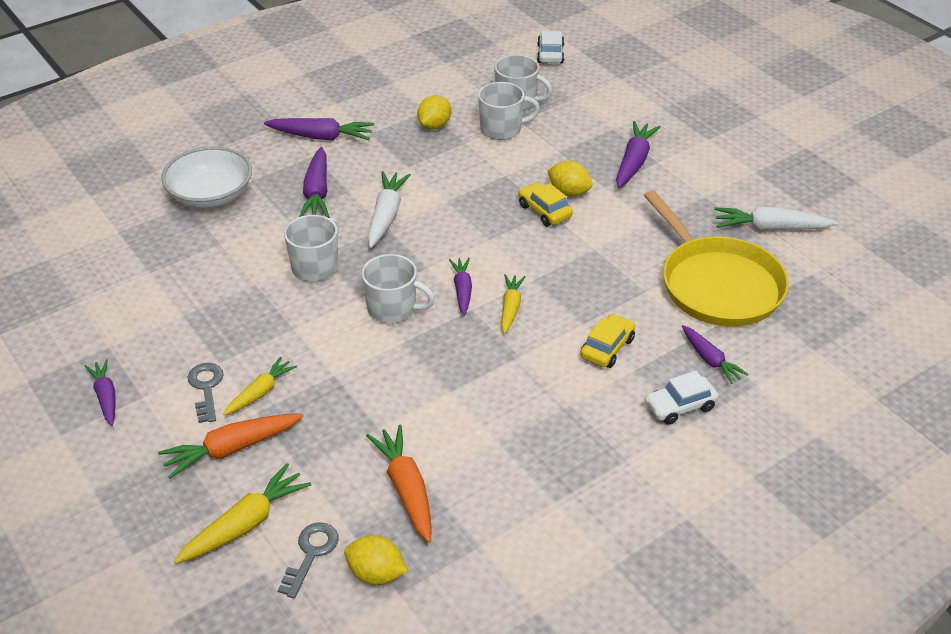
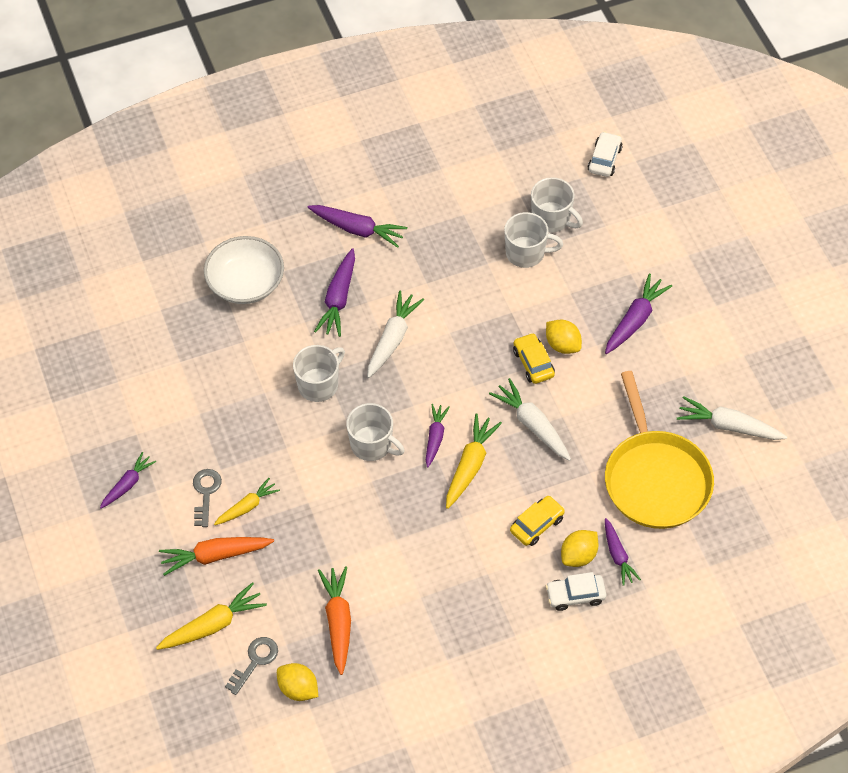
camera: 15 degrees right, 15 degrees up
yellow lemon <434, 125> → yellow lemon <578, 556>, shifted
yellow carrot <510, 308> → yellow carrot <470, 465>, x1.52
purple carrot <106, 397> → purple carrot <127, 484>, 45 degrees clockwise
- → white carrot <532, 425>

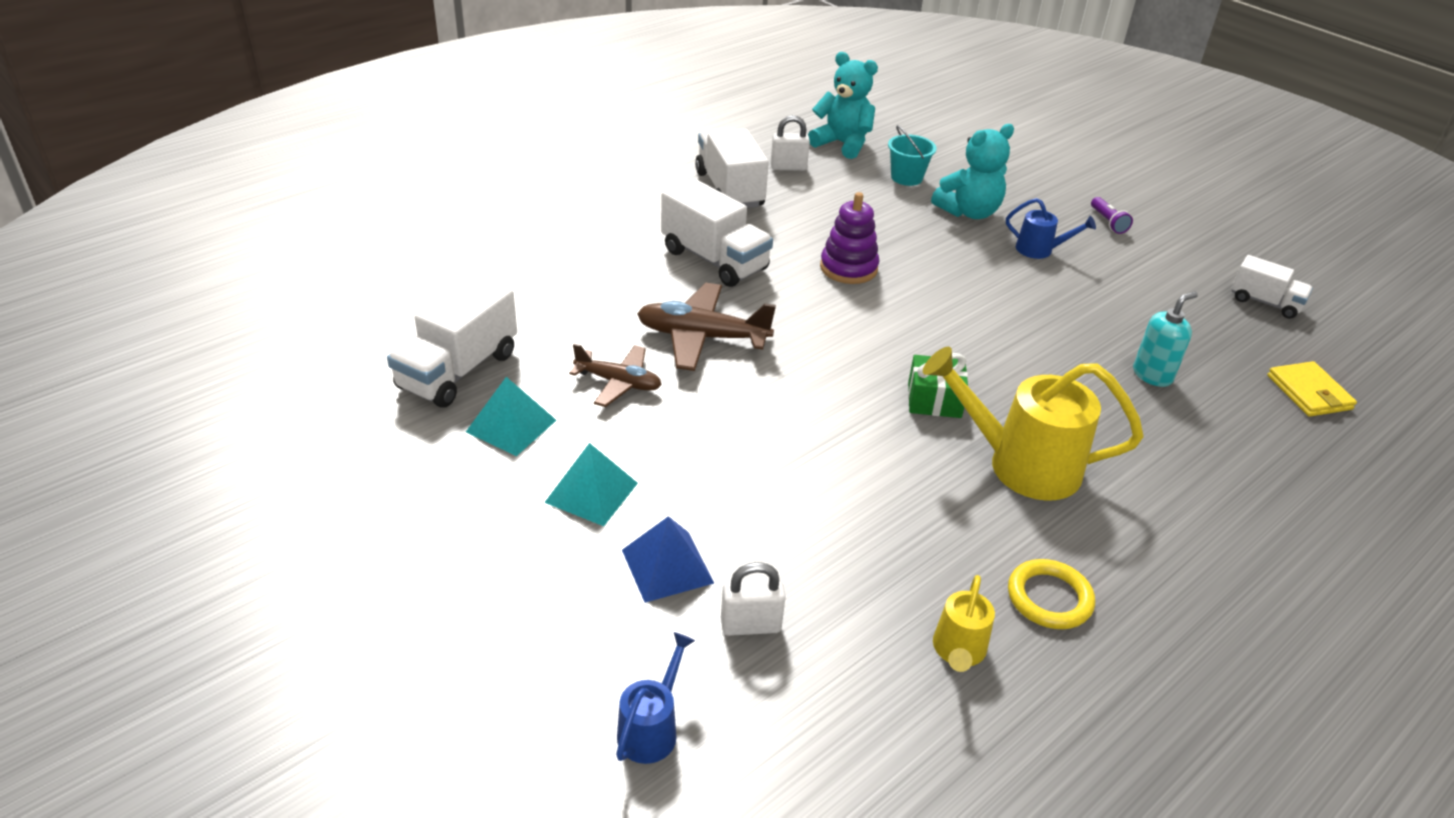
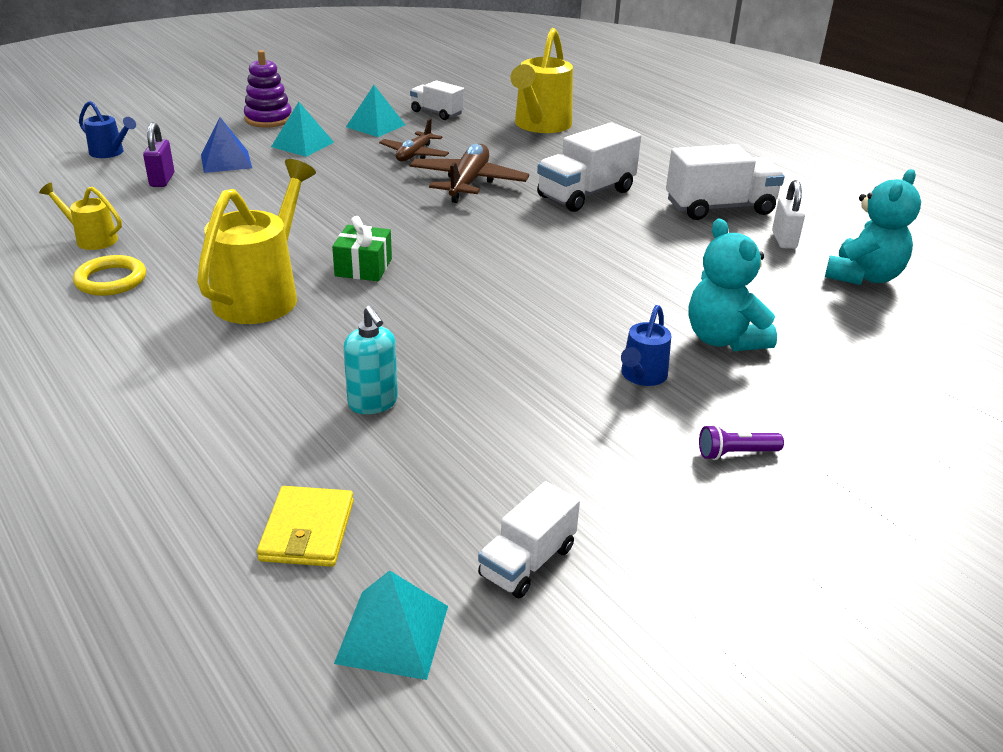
camera: 95 degrees right, 5 degrees down
turquoise bucket <906, 177> → -
purple stacking toy <848, 268> → purple stacking toy <268, 119>, shifted
white truck <458, 370> → white truck <437, 113>, x0.60
yellow wallet <1309, 392> → yellow wallet <307, 530>, 75 degrees counterclockwise
white padlock <750, 625> → purple padlock <162, 180>
- → yellow watering can <540, 126>
- → turquoise pyramid <392, 634>

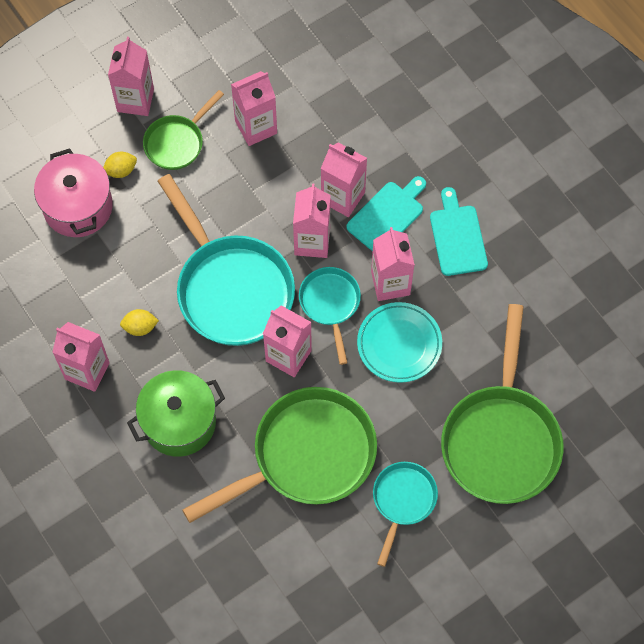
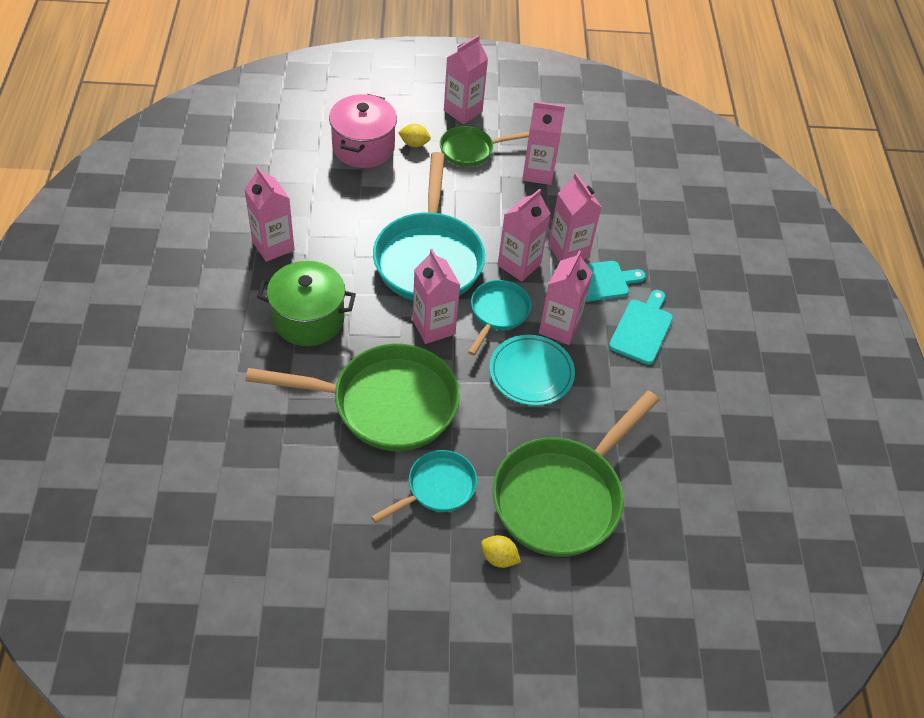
camera: 30 degrees right, 15 degrees down
yellow lemon <140, 327> → yellow lemon <499, 558>, shifted

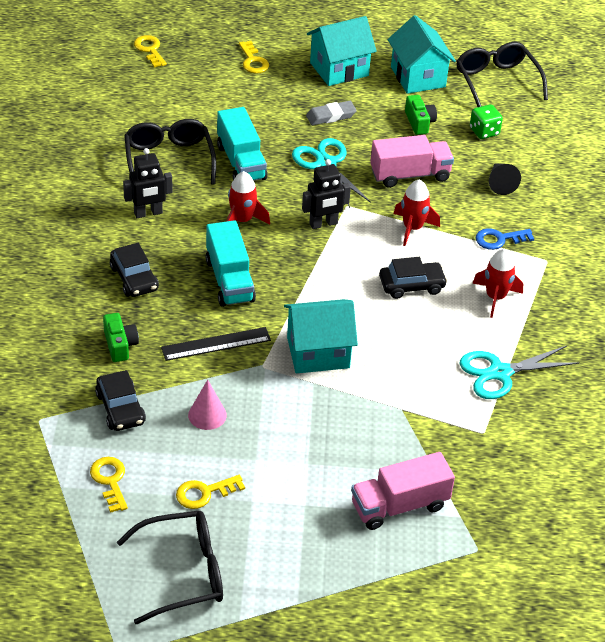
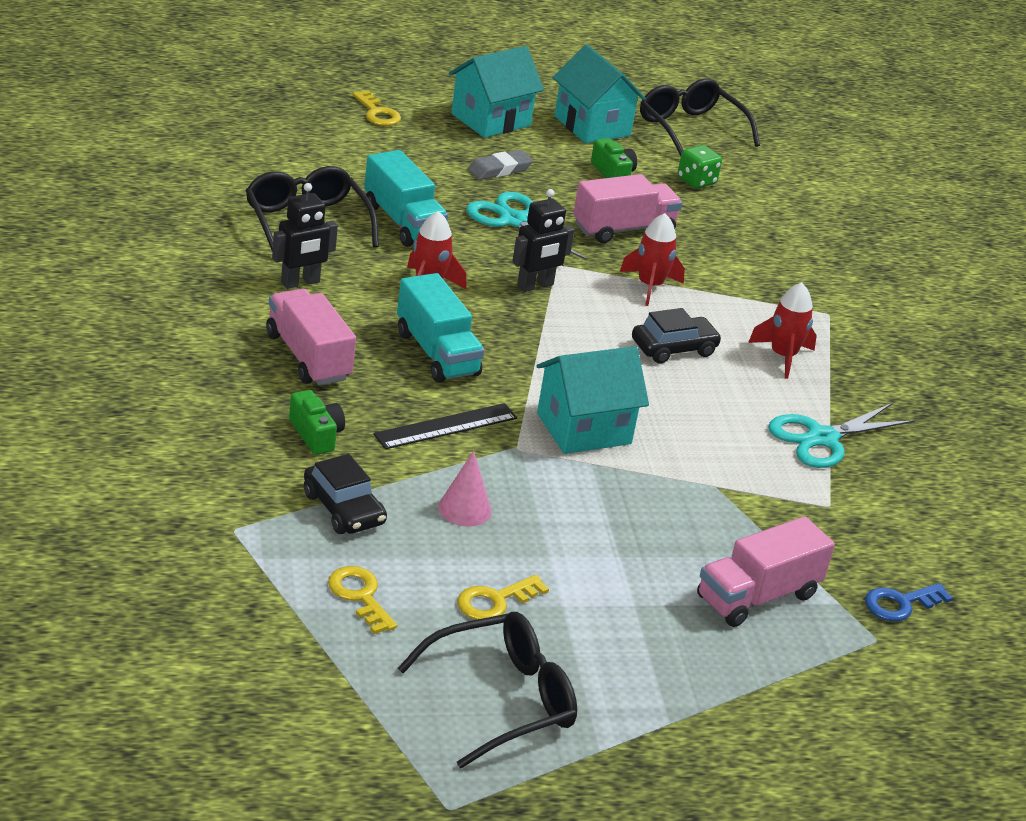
camera: 15 degrees left, 10 degrees down
yellow key <150, 50> → -
black cone <500, 183> → -
blue key <499, 239> → blue key <900, 604>, shifted
black car <134, 278> → pink truck <308, 357>

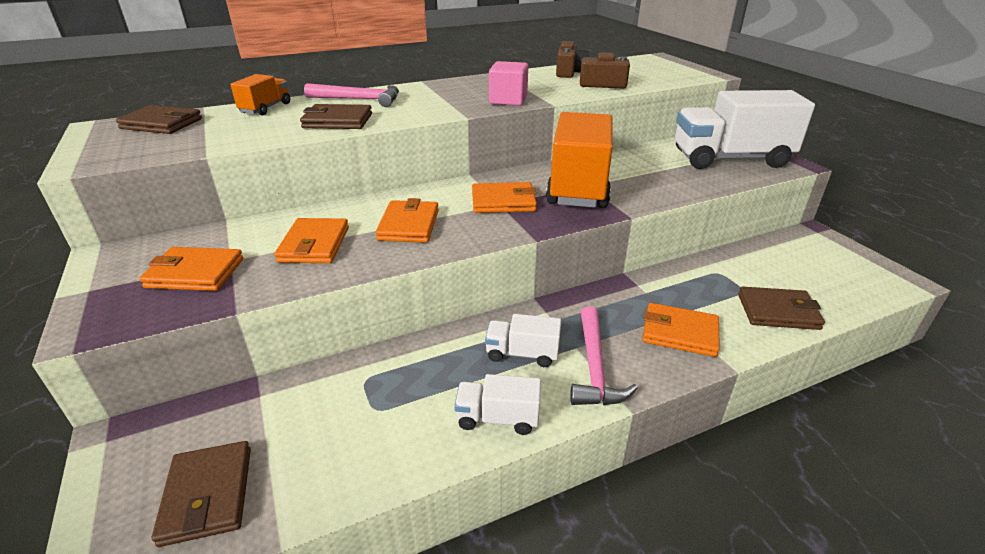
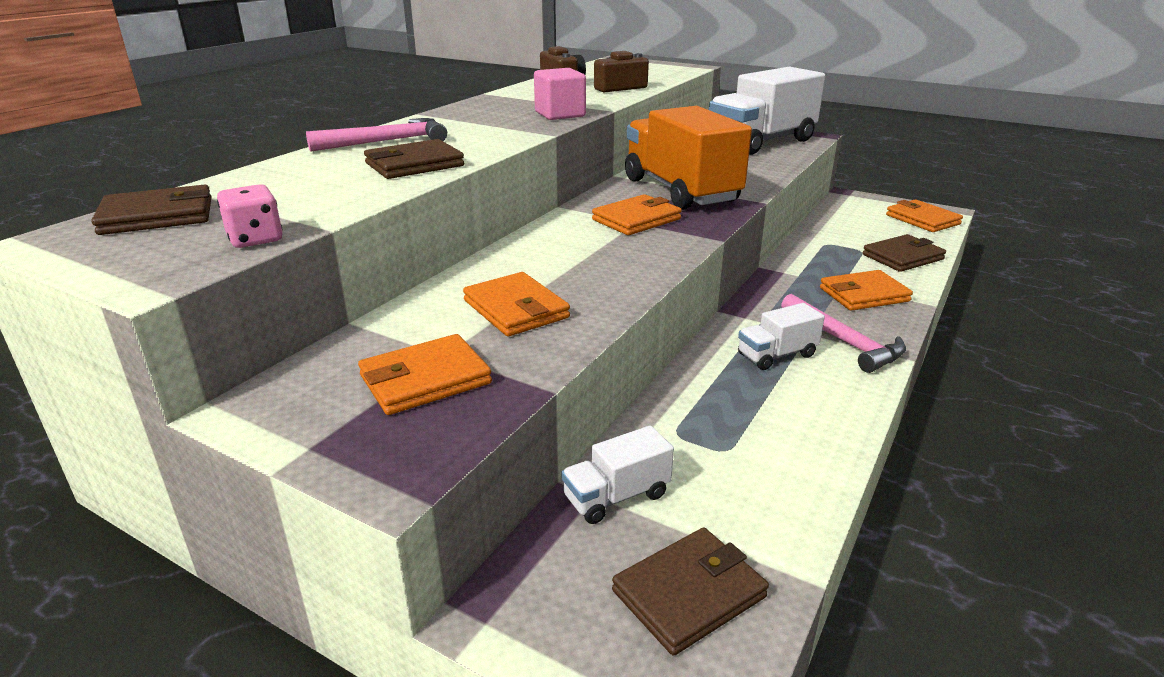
camera: 35 degrees left, 5 degrees down
orange truck <266, 108> → -
orange wallet <408, 225> → orange wallet <922, 219>, shifted
white truck <498, 418> → white truck <616, 496>, shifted
brown wallet <208, 495> → brown wallet <688, 593>, 75 degrees counterclockwise
- → pink dice <255, 239>

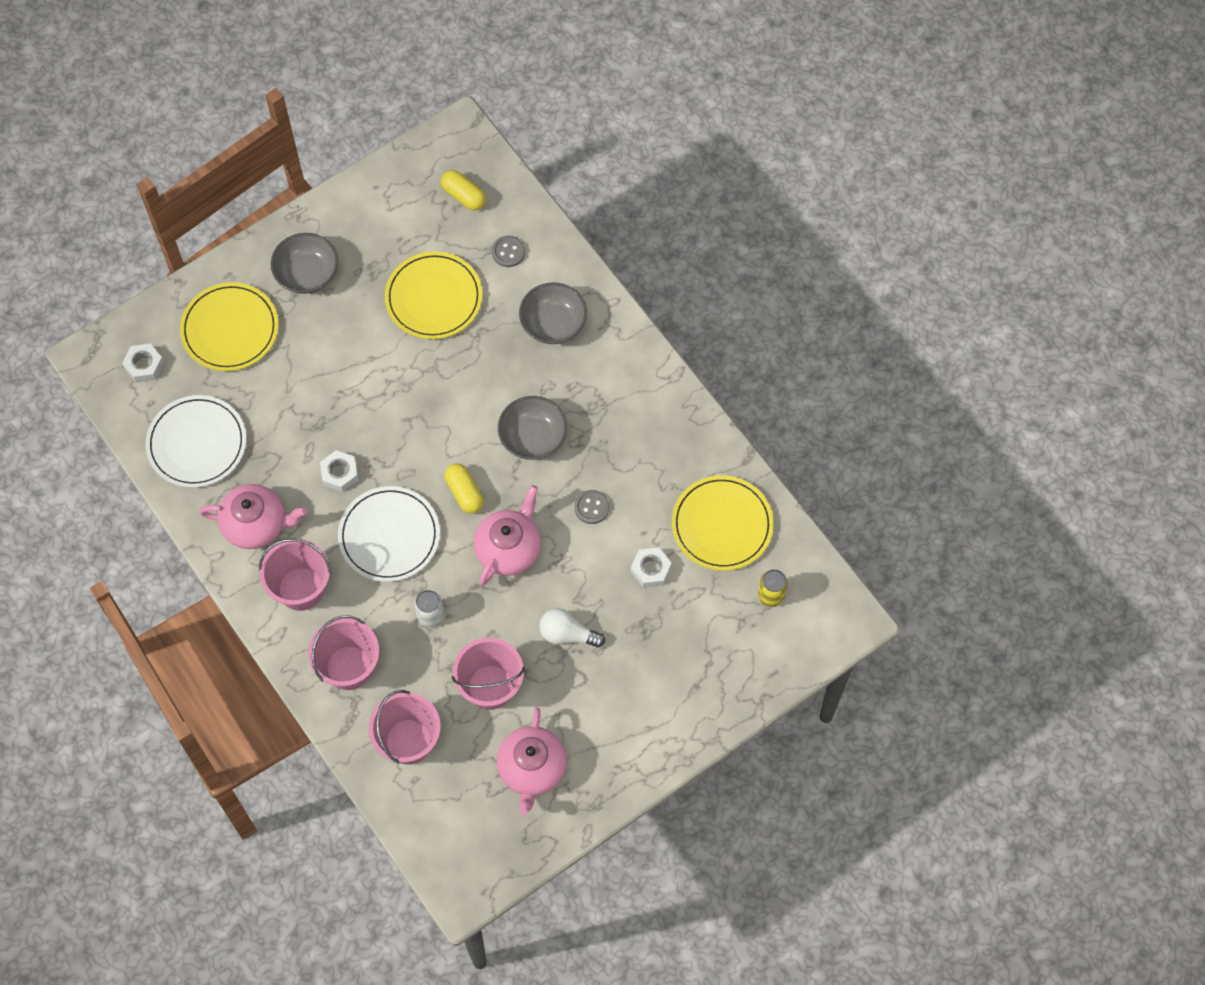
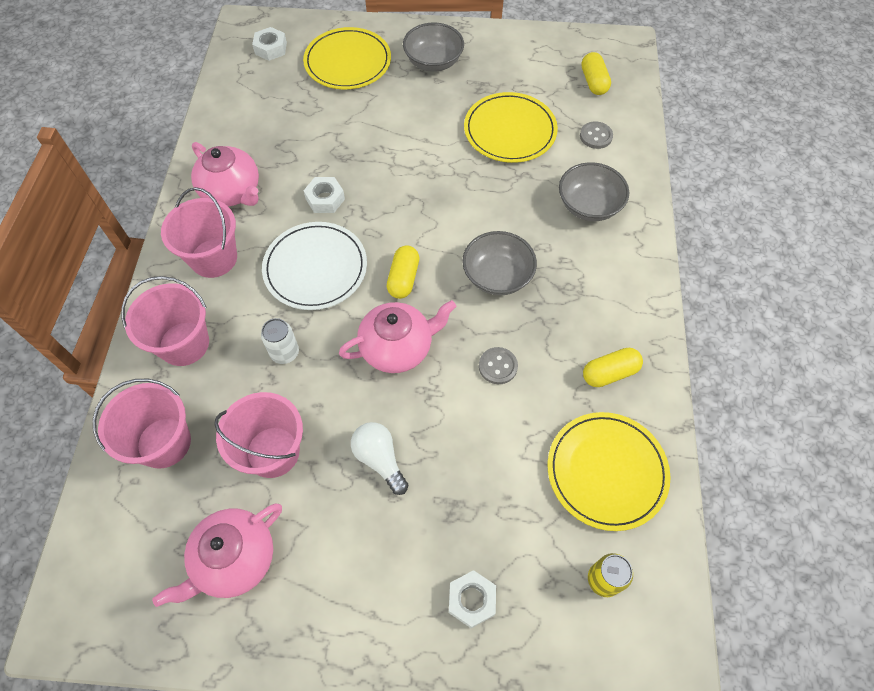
camera: 40 degrees right, 5 degrees down
white plate <197, 443> → -
white nut <650, 569> → white nut <471, 600>, shifted
- → yellow capsule <609, 373>

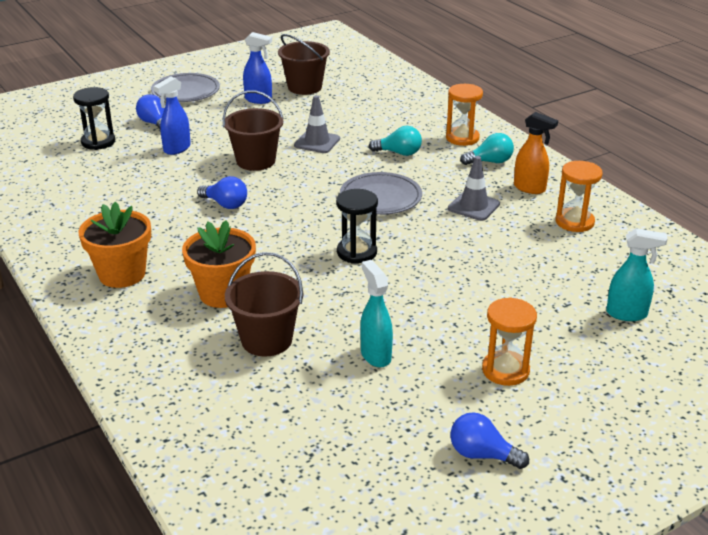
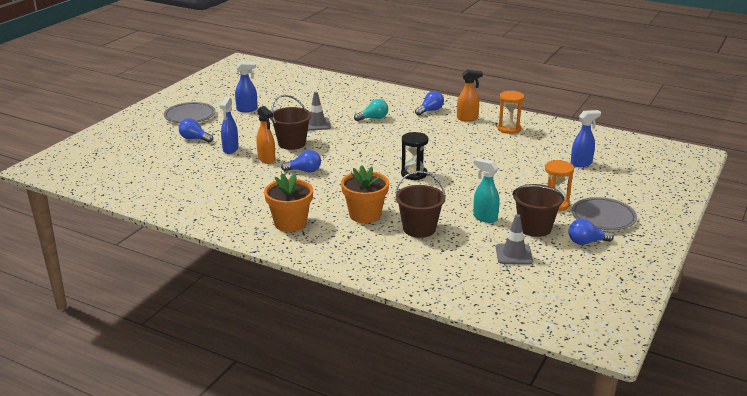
camera: 30 degrees left, 5 degrees down
brown bucket <304, 87> → brown bucket <534, 228>, shifted
orange hourglass <462, 138> → -
black hourglass <98, 142> → -
turquoise light bulb <490, 162> → blue light bulb <430, 111>
grey traffic cone <473, 206> → grey traffic cone <514, 254>, shifted
grey plate <380, 198> → grey plate <603, 217>, shifted
turquoise spray bottle <627, 314> → blue spray bottle <581, 163>
- → orange spray bottle <266, 159>

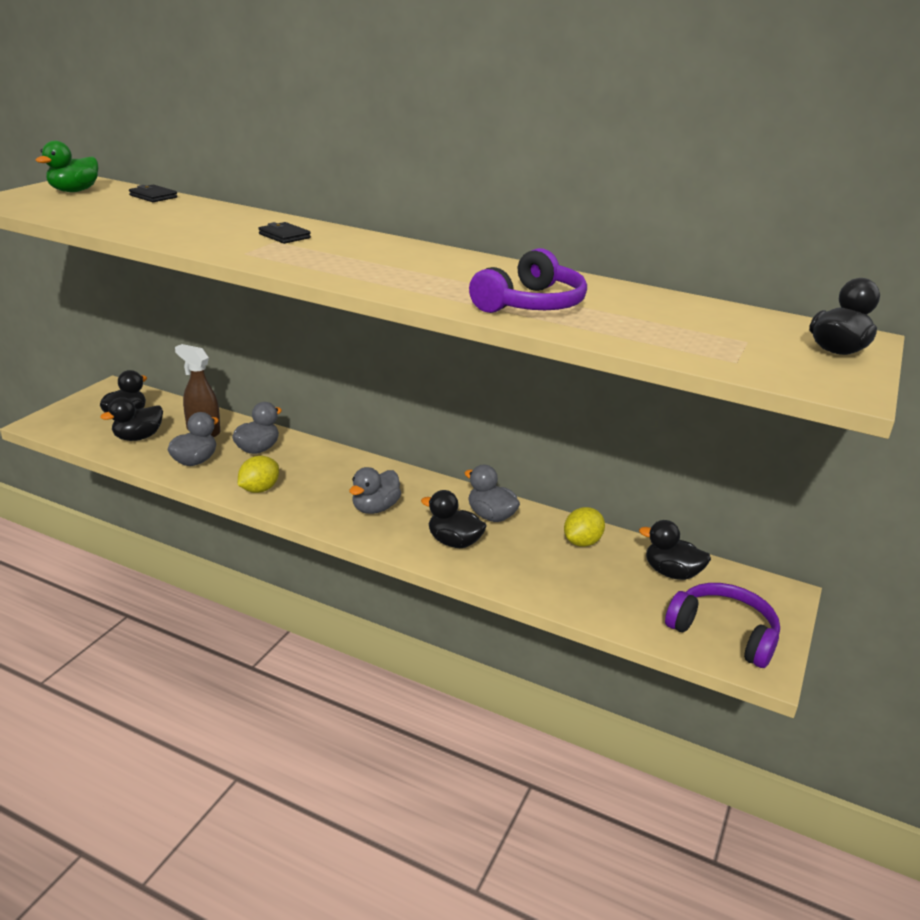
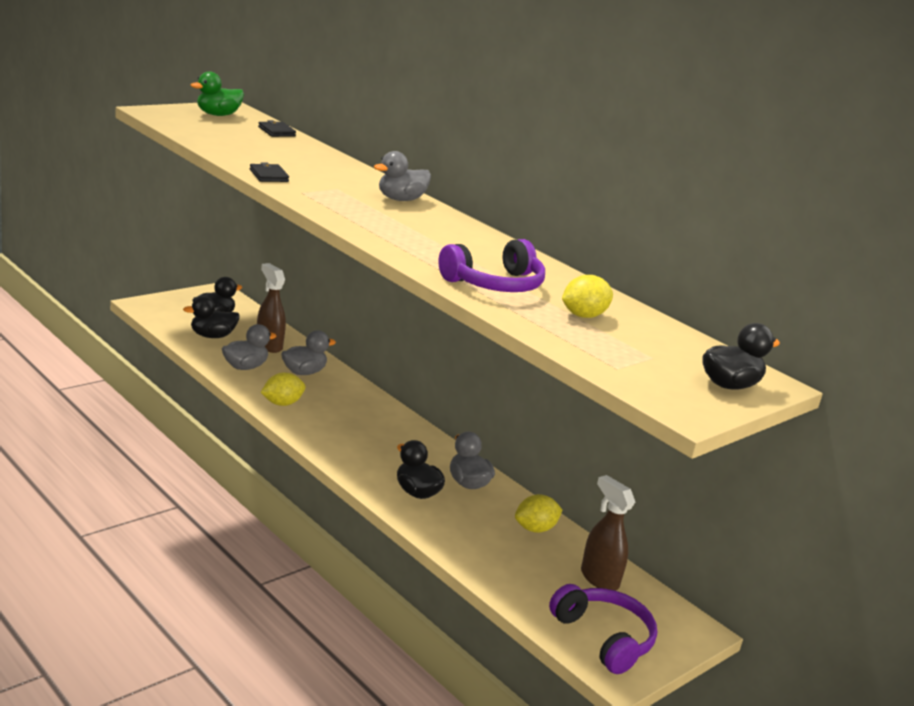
camera: 20 degrees right, 5 degrees down
black wallet <284, 236> → black wallet <268, 176>, shifted
grey duck <375, 508> → grey duck <400, 199>, shifted
black duck <671, 573> → brown spray bottle <599, 578>
- → yellow lemon <583, 315>

